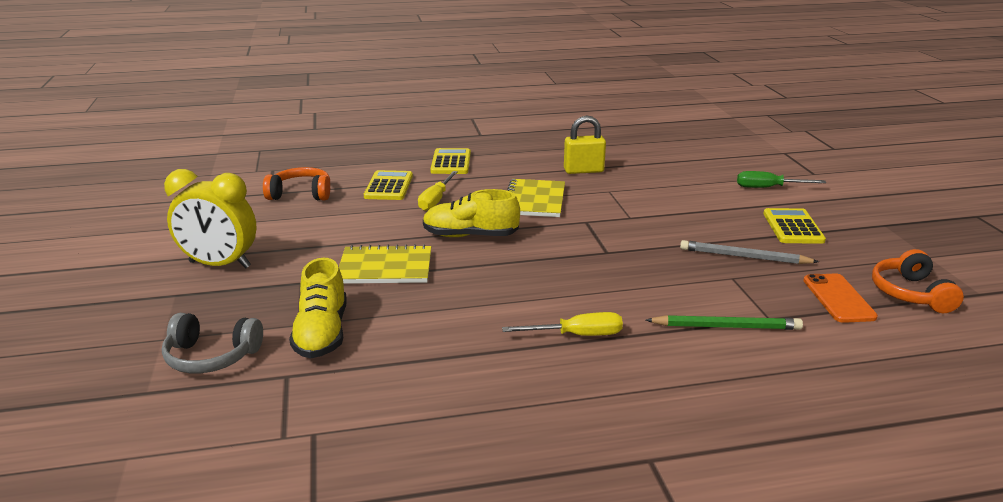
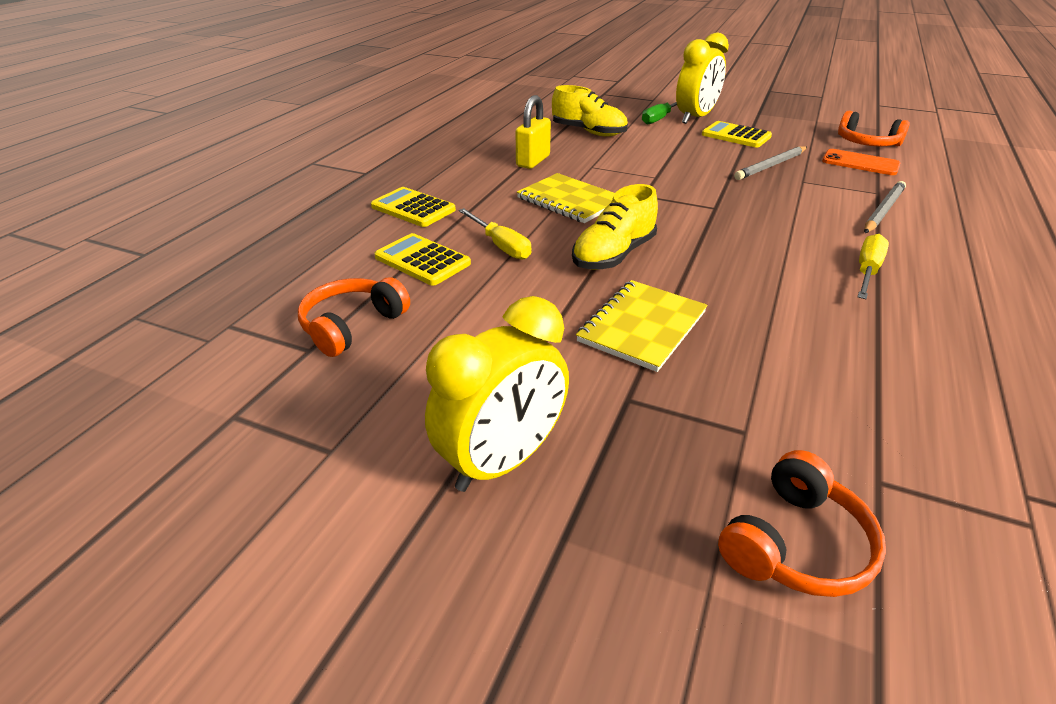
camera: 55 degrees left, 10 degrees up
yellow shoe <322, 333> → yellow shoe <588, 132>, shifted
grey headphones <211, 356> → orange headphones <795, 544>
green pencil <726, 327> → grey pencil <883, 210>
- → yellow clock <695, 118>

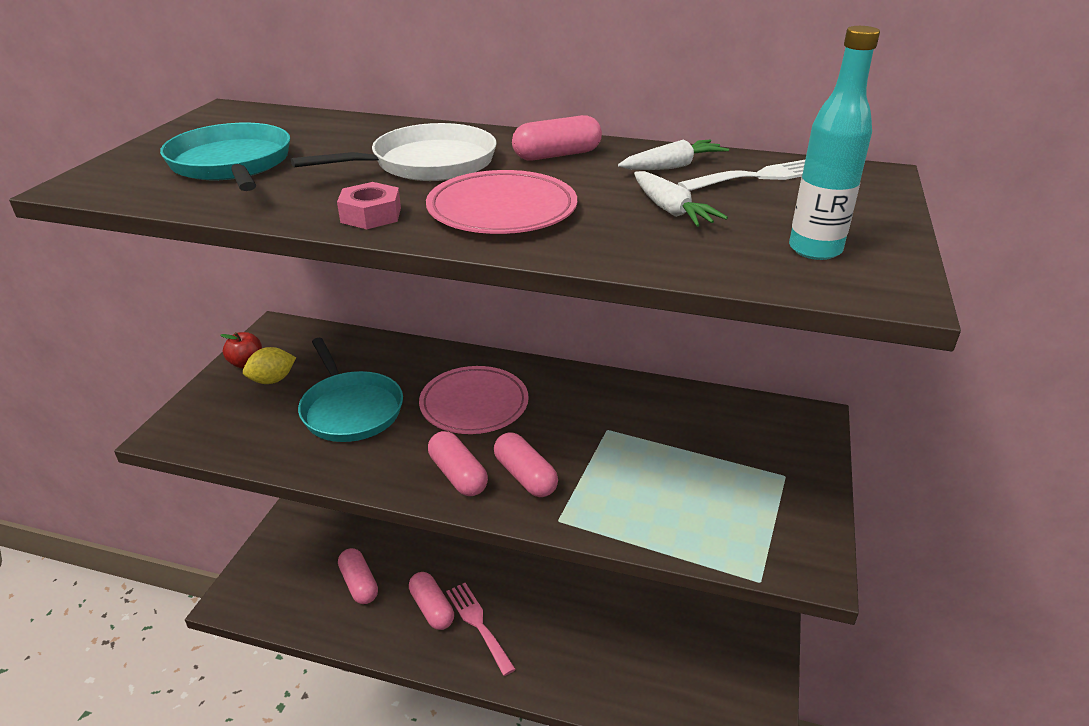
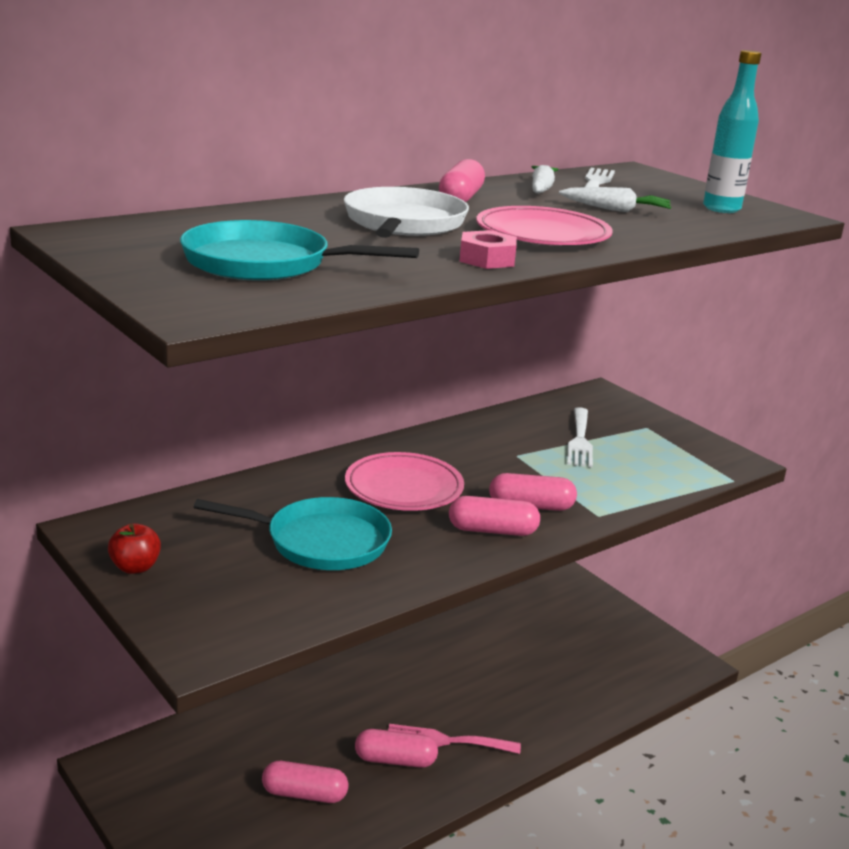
camera: 55 degrees left, 10 degrees down
yellow lemon <272, 380> → -
- → white fork <580, 440>

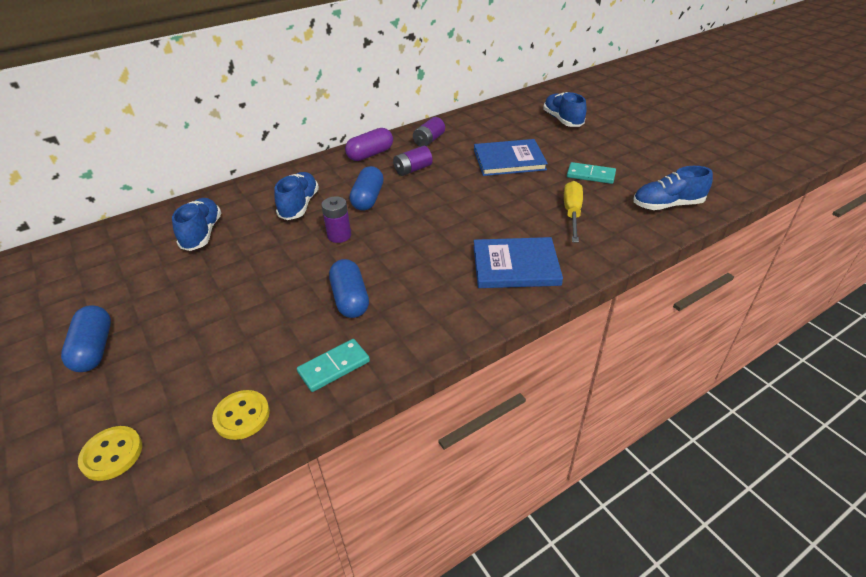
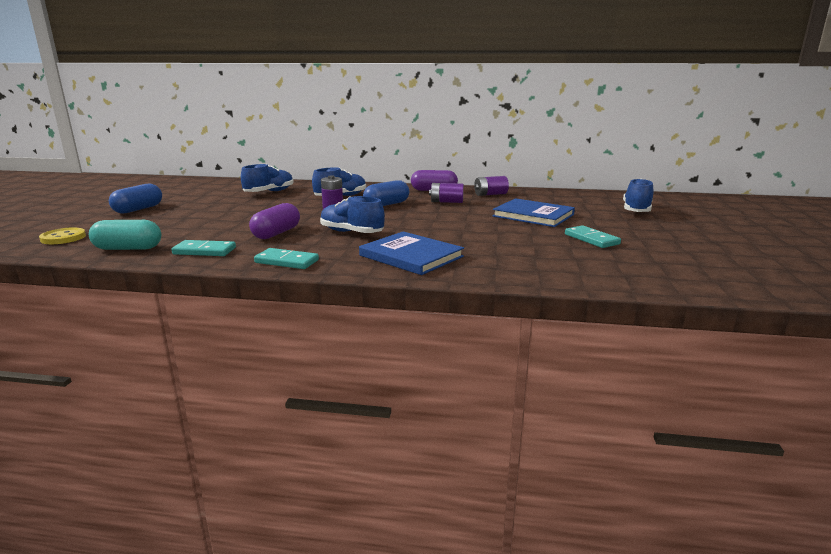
camera: 40 degrees right, 20 degrees down
blue shoe <667, 205> → blue shoe <351, 232>, shifted
yellow screwdriver <572, 213> → -
blue capsule <350, 299> → purple capsule <276, 233>
yellow button <242, 416> → turquoise capsule <128, 248>
- → turquoise domino <286, 261>

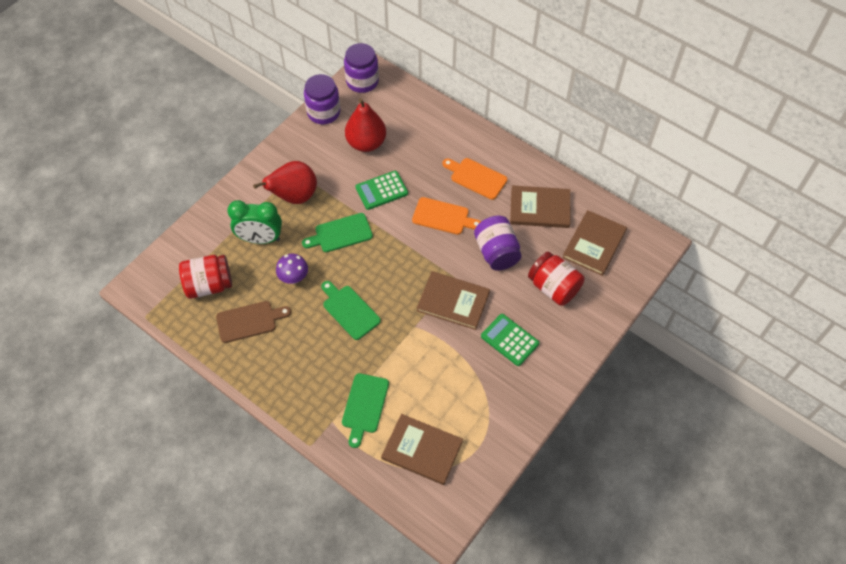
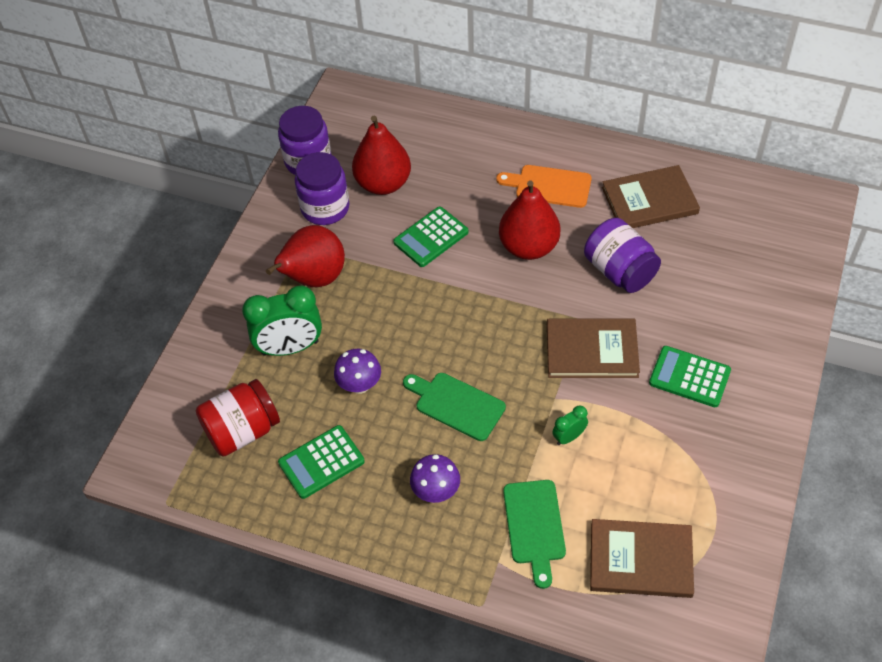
camera: 15 degrees left, 5 degrees down
purple jar <362, 81> → purple jar <325, 208>, shifted
orange cutting board <443, 217> → red pear <528, 247>
brown book <594, 244> → -
green cutting board <340, 233> → -
red jar <553, 287> → -
brown cutting board <249, 321> → green calculator <321, 462>
- → green clock <569, 437>
- → purple mushroom <436, 491>

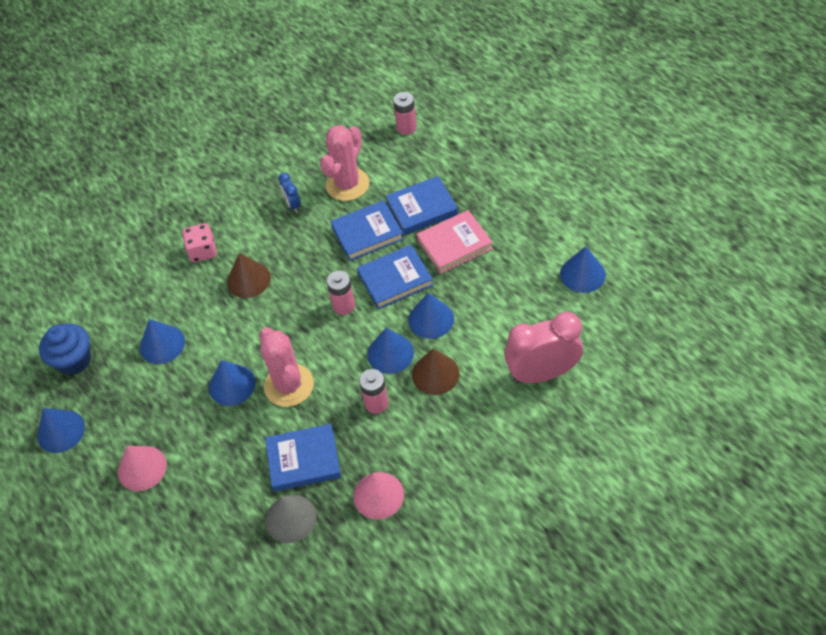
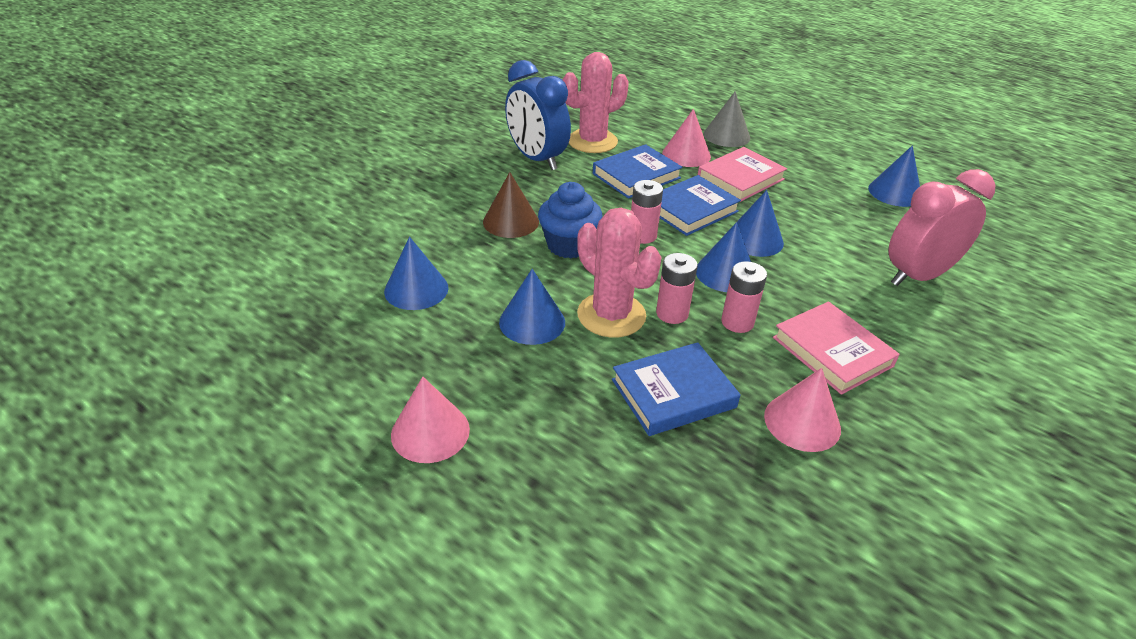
camera: 20 degrees left, 15 degrees down
pink battery <406, 127> → pink battery <672, 313>, shifted
pink cactus <347, 184> → pink cactus <592, 141>, 45 degrees clockwise
blue clock <292, 205> → blue clock <536, 159>, x2.15
blue book <422, 208> → pink cone <686, 154>
pink dice <203, 251> → -
blue cupcake <74, 360> → blue cupcake <569, 245>, shifted
brown cone <435, 374> → -
blue cone <61, 431> → -
grey cone <290, 518> → grey cone <726, 135>, shifted
- → pink book <832, 352>

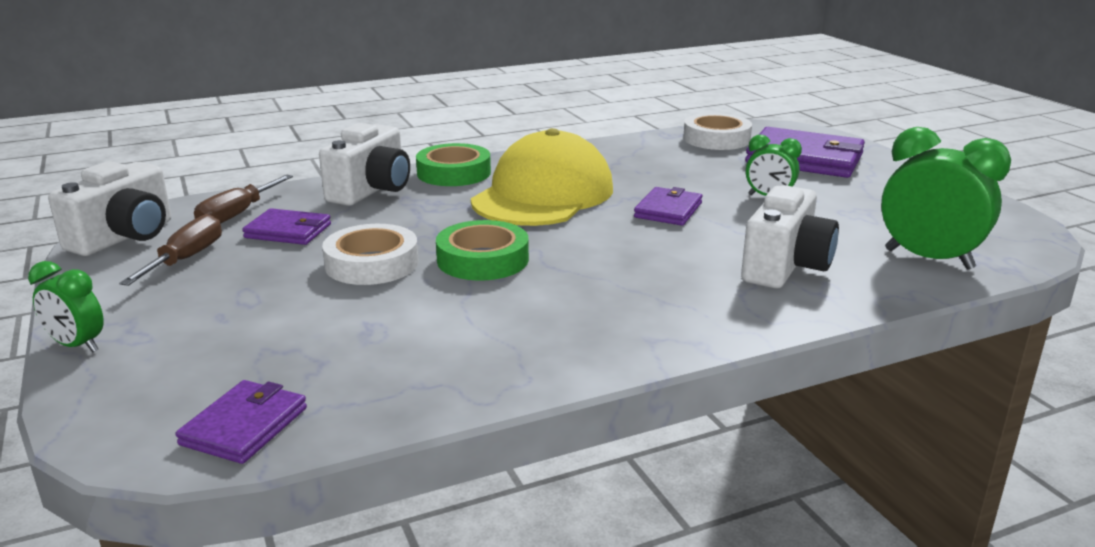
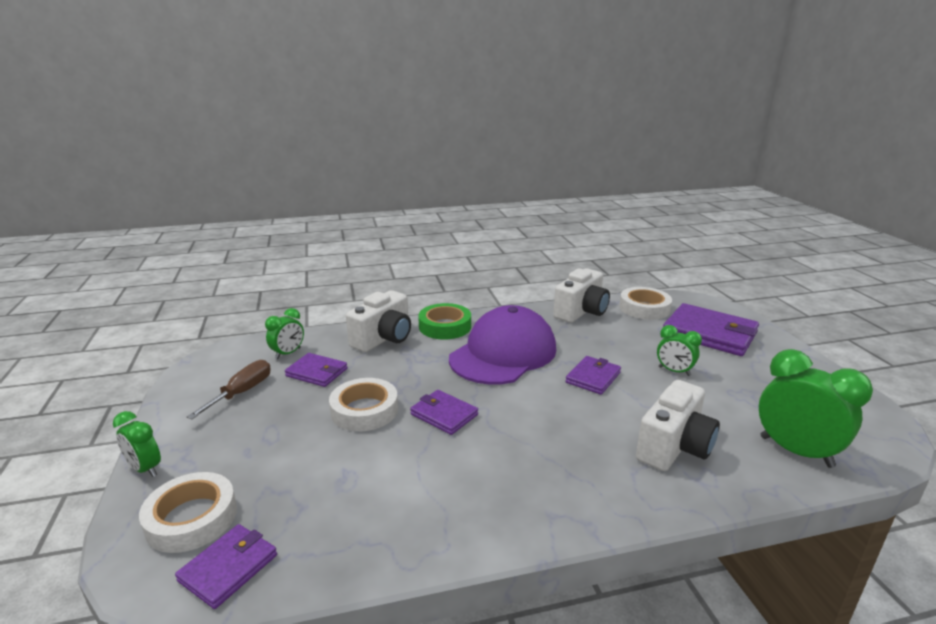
camera: 10 degrees right, 0 degrees up
yellow cap <543, 195> → purple cap <503, 353>
white camera <125, 237> → white camera <581, 312>, shifted
brown screwdriver <237, 214> → green clock <288, 353>
green tape <483, 259> → purple wallet <444, 414>
- → white tape <191, 518>

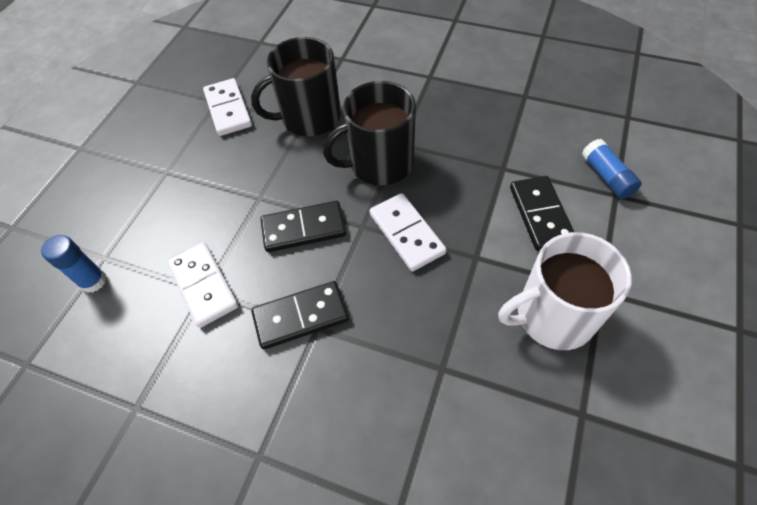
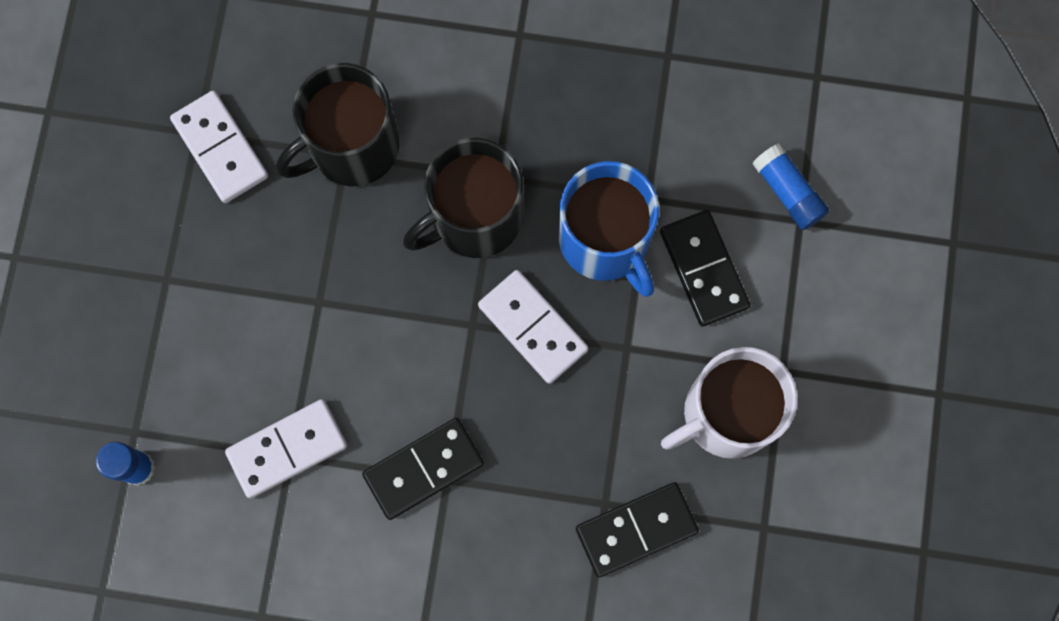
camera: 15 degrees left, 20 degrees up
black domino <304, 228> → black domino <636, 529>, shifted
white domino <203, 285> → white domino <287, 449>, 75 degrees counterclockwise
- → blue mug <605, 240>

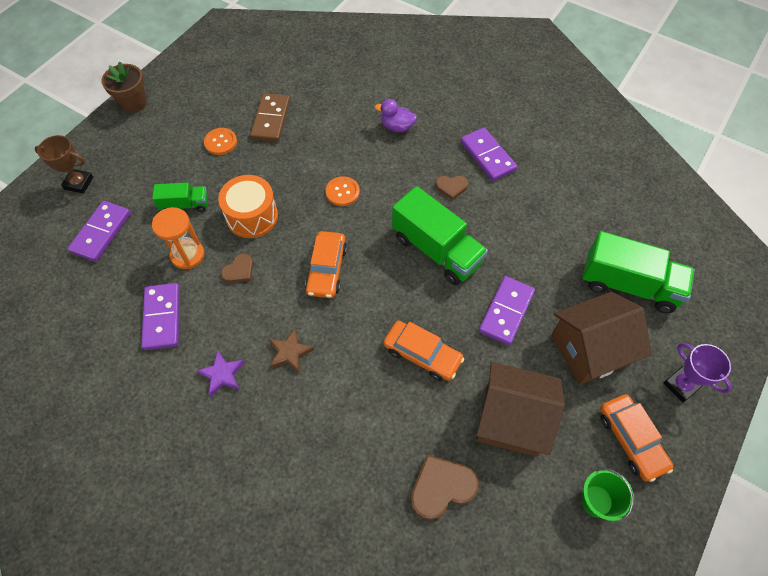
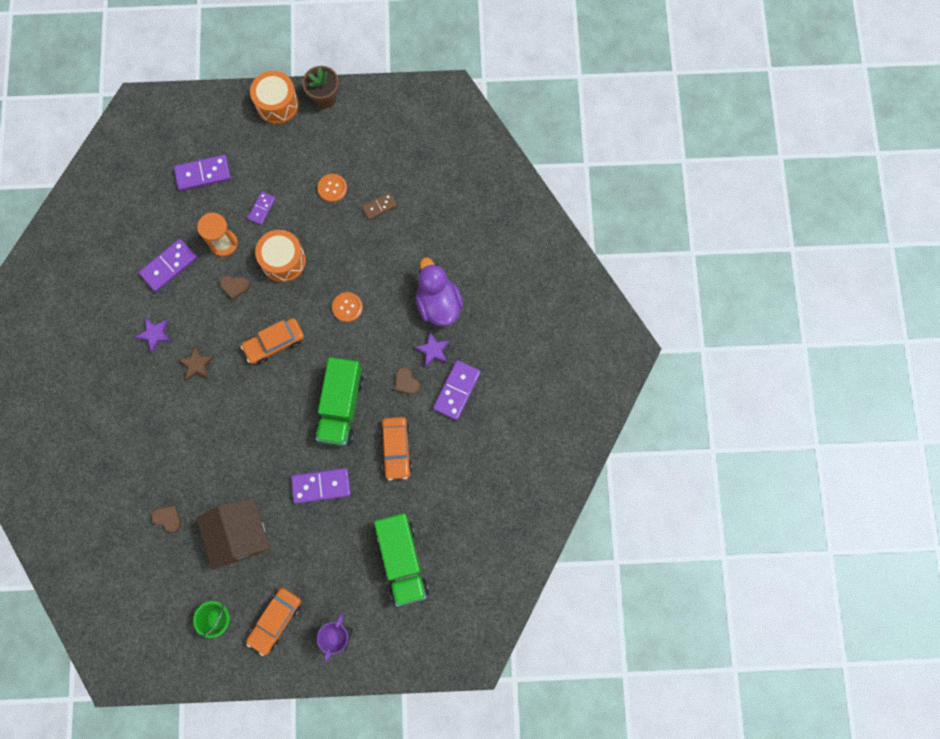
camera: 55 degrees right, 15 degrees up
brown domino <271, 119> → brown domino <379, 206>, x0.60
purple duck <397, 127> → purple duck <438, 304>, x1.74
brown trophy <79, 183> → -
green truck <185, 205> → purple domino <261, 209>
brown house <589, 350> → -
orange car <422, 354> → orange car <396, 449>, shifted
brown heart <441, 488> → brown heart <167, 518>, x0.60
- → orange drum <277, 104>
- → purple star <433, 350>

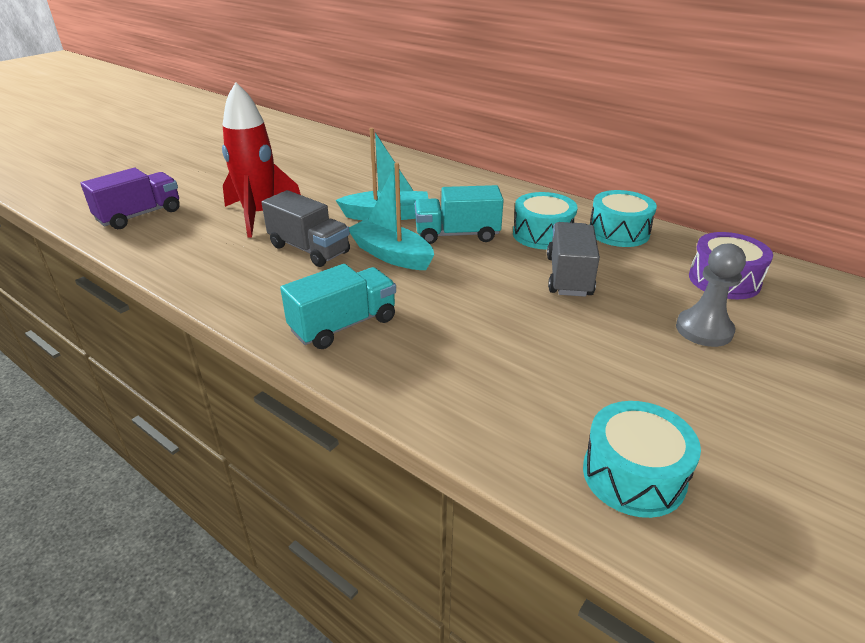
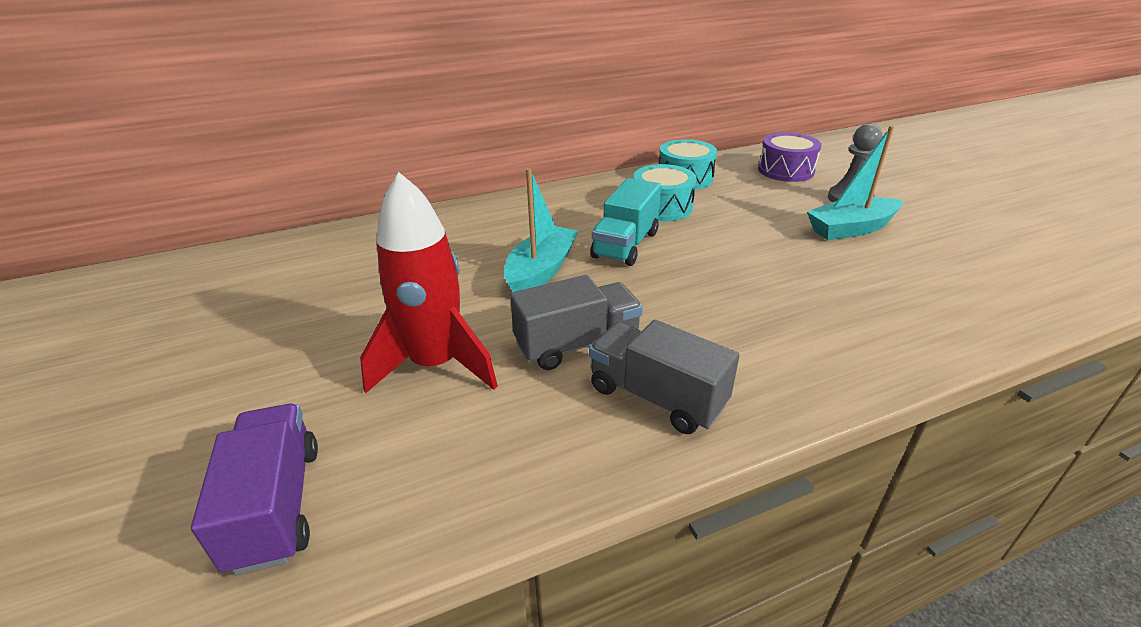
camera: 60 degrees left, 0 degrees up
turquoise boat <391, 255> → turquoise boat <851, 229>, shifted
grey truck <569, 276> → grey truck <656, 397>, shifted
turquoise truck <344, 325> → -
turquoise drum <633, 475> → -

